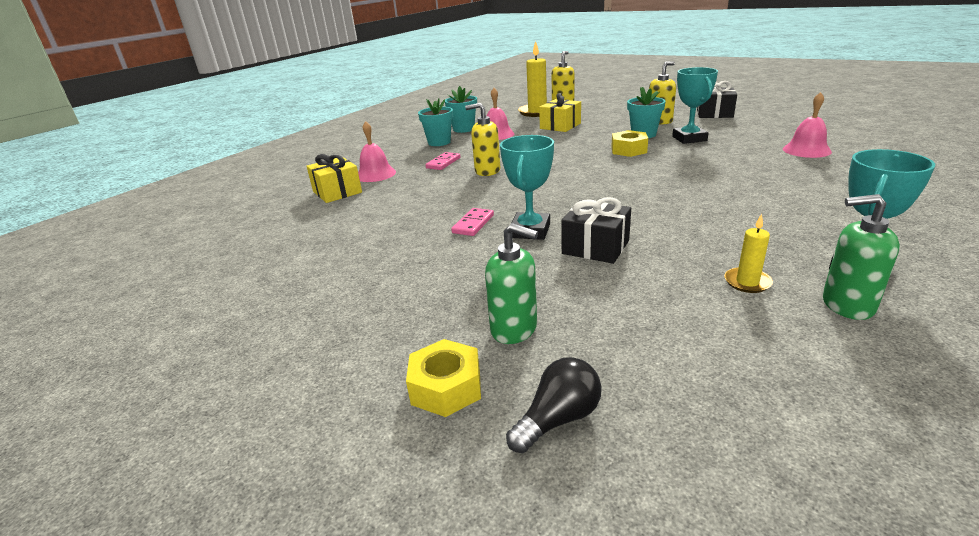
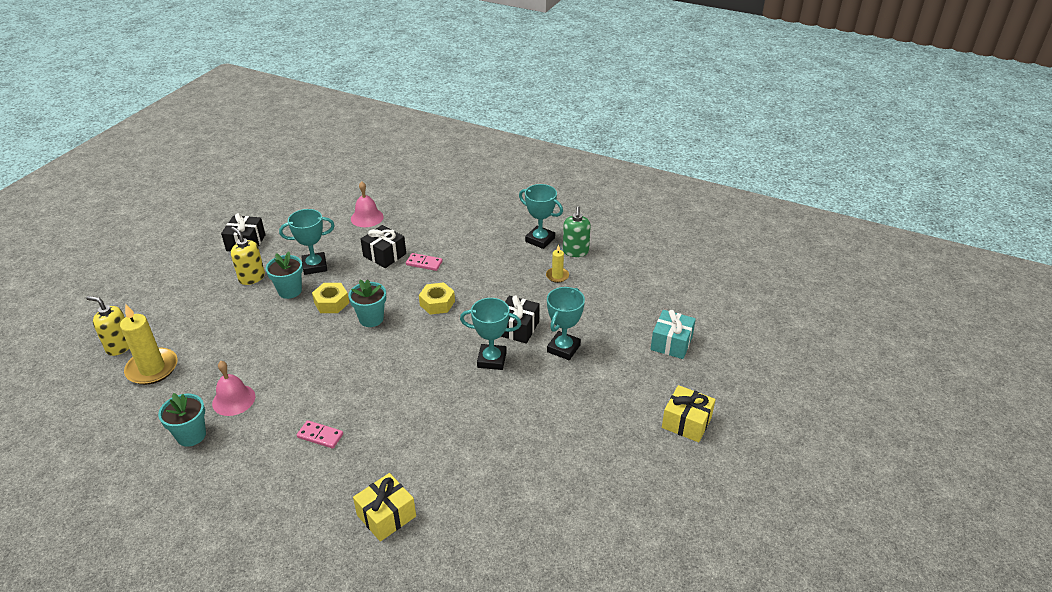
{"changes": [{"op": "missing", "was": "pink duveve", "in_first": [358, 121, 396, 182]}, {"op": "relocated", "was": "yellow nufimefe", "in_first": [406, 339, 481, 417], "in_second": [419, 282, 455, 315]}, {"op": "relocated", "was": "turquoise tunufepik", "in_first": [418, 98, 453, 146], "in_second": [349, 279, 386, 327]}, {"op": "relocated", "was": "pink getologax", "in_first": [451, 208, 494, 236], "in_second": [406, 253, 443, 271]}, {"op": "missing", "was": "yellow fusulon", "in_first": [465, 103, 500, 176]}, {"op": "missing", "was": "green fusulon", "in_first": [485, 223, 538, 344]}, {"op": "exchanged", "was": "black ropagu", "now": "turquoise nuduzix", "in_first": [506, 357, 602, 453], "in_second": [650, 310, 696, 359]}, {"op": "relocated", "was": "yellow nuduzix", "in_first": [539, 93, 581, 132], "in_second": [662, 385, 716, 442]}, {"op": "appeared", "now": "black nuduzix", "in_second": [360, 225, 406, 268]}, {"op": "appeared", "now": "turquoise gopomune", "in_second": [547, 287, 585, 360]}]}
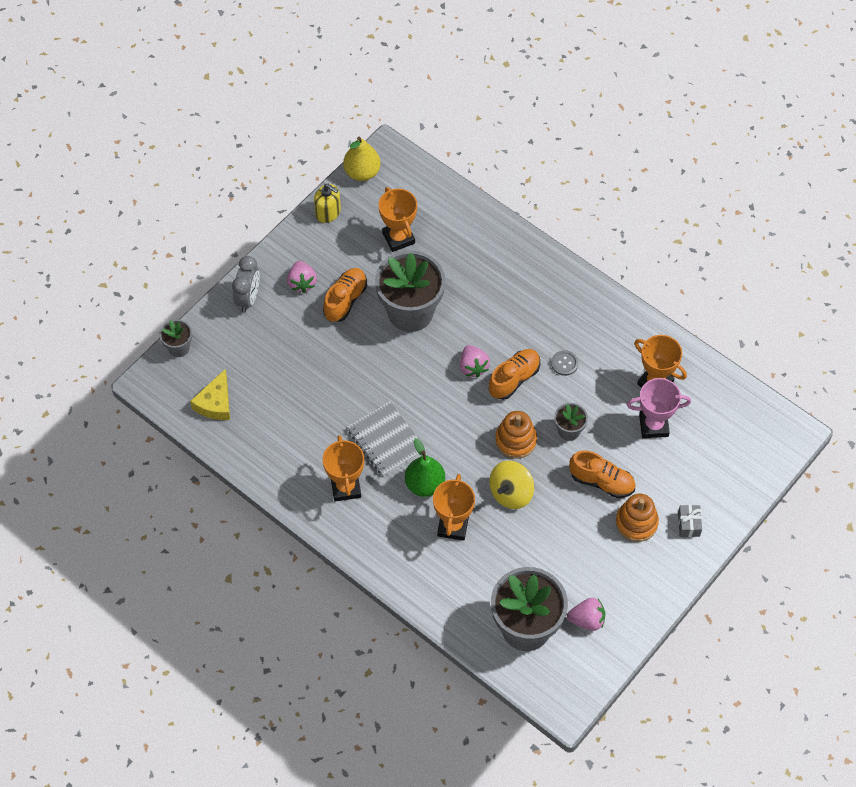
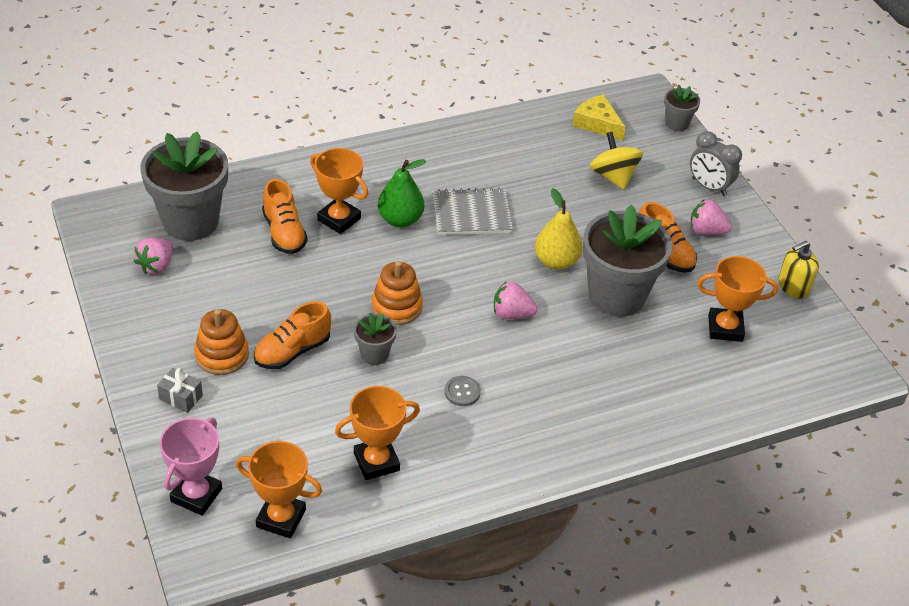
{"changes": [{"op": "relocated", "was": "orange gopomune", "in_first": [323, 435, 364, 502], "in_second": [236, 441, 322, 538]}, {"op": "relocated", "was": "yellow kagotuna", "in_first": [343, 137, 381, 181], "in_second": [535, 188, 583, 270]}, {"op": "relocated", "was": "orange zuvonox", "in_first": [489, 349, 540, 400], "in_second": [262, 179, 308, 254]}, {"op": "relocated", "was": "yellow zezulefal", "in_first": [489, 461, 534, 509], "in_second": [590, 132, 643, 190]}, {"op": "relocated", "was": "pink gopomune", "in_first": [627, 378, 691, 438], "in_second": [160, 417, 222, 516]}]}
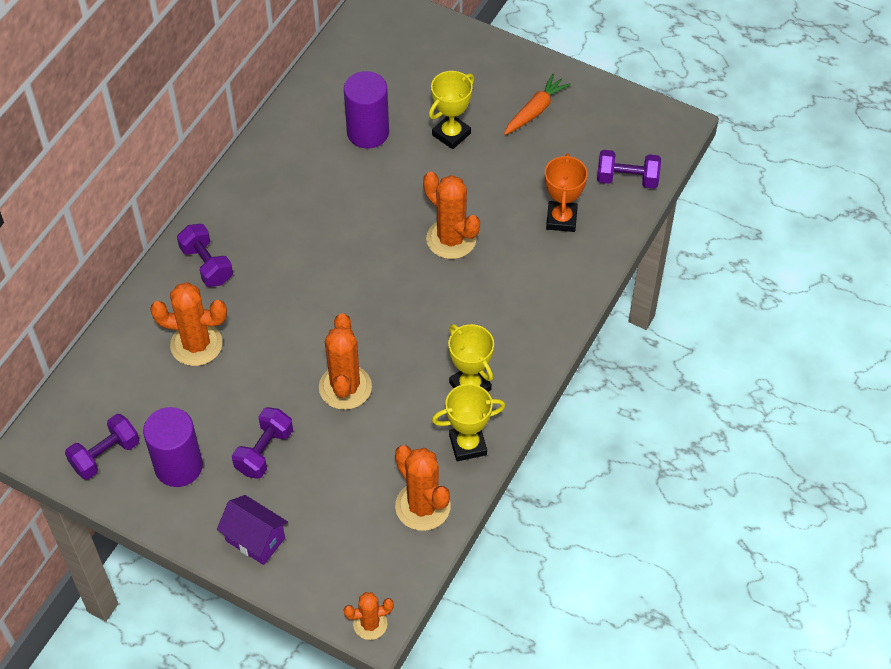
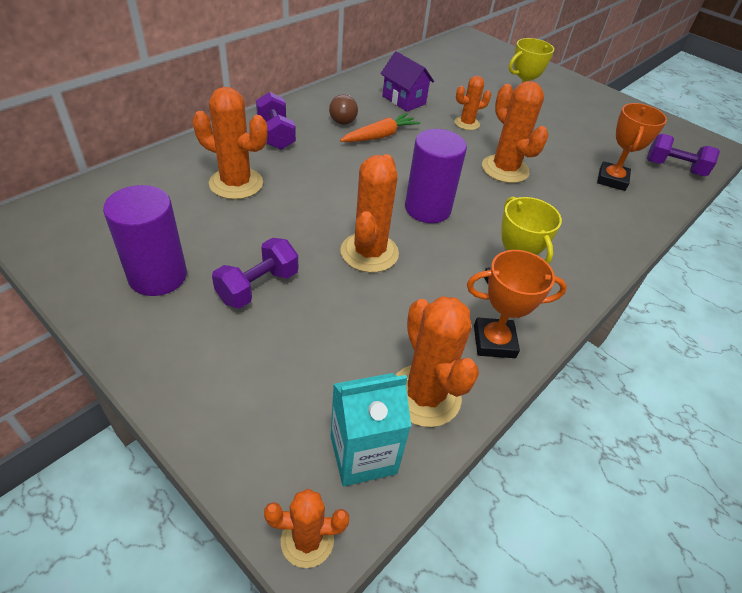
{"changes": [{"op": "missing", "was": "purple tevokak", "in_first": [65, 414, 139, 480]}, {"op": "relocated", "was": "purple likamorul", "in_first": [217, 495, 288, 565], "in_second": [380, 51, 434, 112]}, {"op": "relocated", "was": "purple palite", "in_first": [344, 71, 389, 149], "in_second": [405, 129, 467, 223]}, {"op": "colour", "was": "yellow gopomune", "now": "orange gopomune", "in_first": [432, 384, 505, 461], "in_second": [467, 250, 567, 358]}, {"op": "relocated", "was": "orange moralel", "in_first": [504, 74, 571, 135], "in_second": [340, 113, 420, 142]}, {"op": "appeared", "now": "brown ropagu", "in_second": [329, 95, 358, 125]}, {"op": "appeared", "now": "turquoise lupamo", "in_second": [331, 373, 411, 486]}, {"op": "appeared", "now": "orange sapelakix", "in_second": [454, 76, 491, 130]}]}
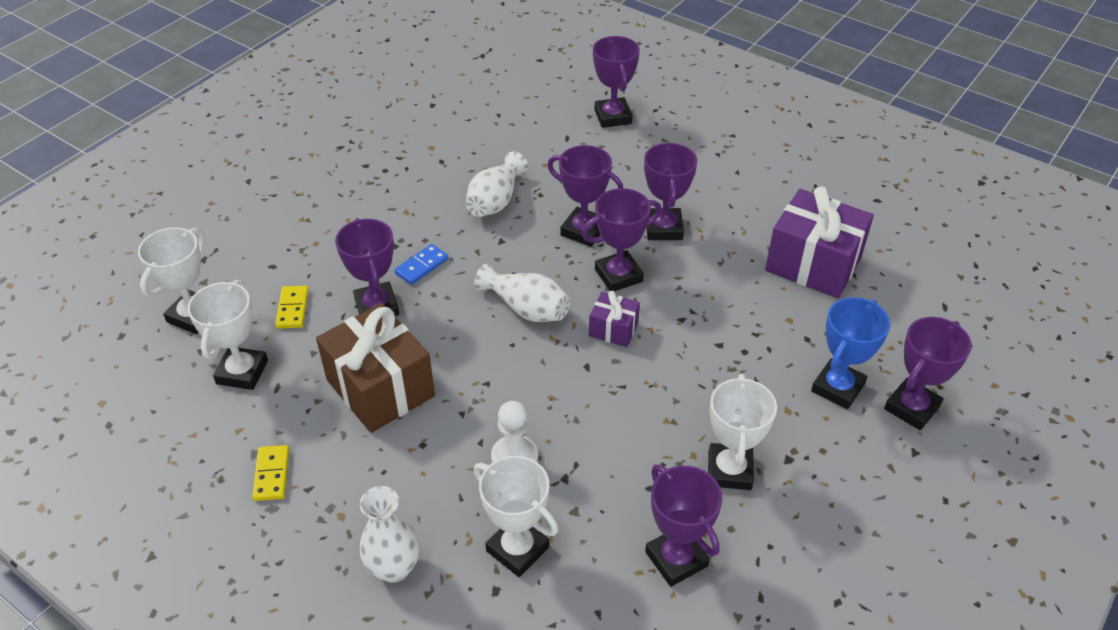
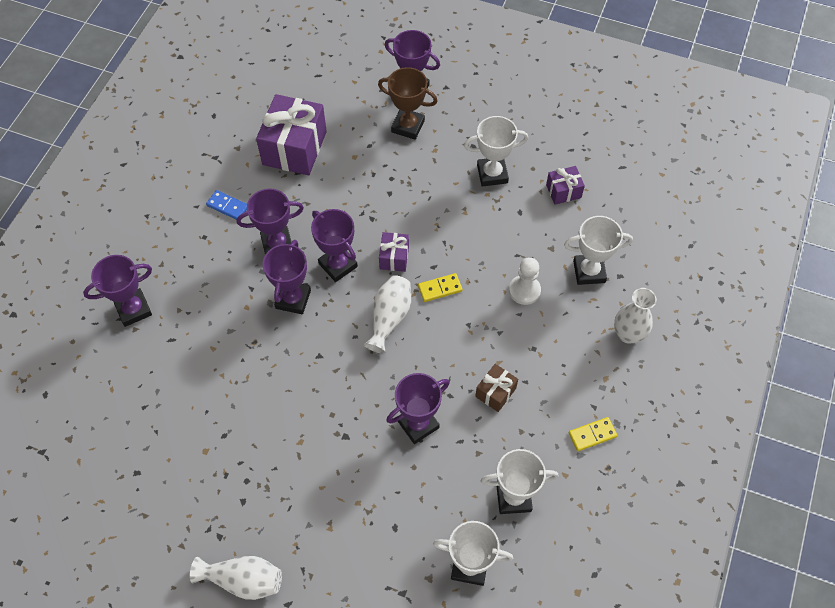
{"changes": [{"op": "relocated", "was": "yellow getologax", "in_first": [275, 286, 309, 329], "in_second": [418, 273, 462, 302]}, {"op": "size", "was": "brown nuduzix", "in_first": [316, 303, 435, 433], "in_second": [475, 364, 518, 412], "ratio": 0.5}, {"op": "relocated", "was": "blue getologax", "in_first": [394, 244, 449, 285], "in_second": [206, 190, 247, 220]}, {"op": "relocated", "was": "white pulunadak", "in_first": [466, 152, 528, 217], "in_second": [190, 556, 282, 600]}, {"op": "spun", "was": "white gopomune", "in_first": [474, 456, 558, 577], "in_second": [564, 216, 633, 285], "clockwise": 60}, {"op": "exchanged", "was": "purple gopomune", "now": "purple nuduzix", "in_first": [645, 464, 723, 587], "in_second": [546, 166, 585, 205]}, {"op": "colour", "was": "blue gopomune", "now": "brown gopomune", "in_first": [811, 297, 891, 409], "in_second": [378, 67, 438, 140]}]}
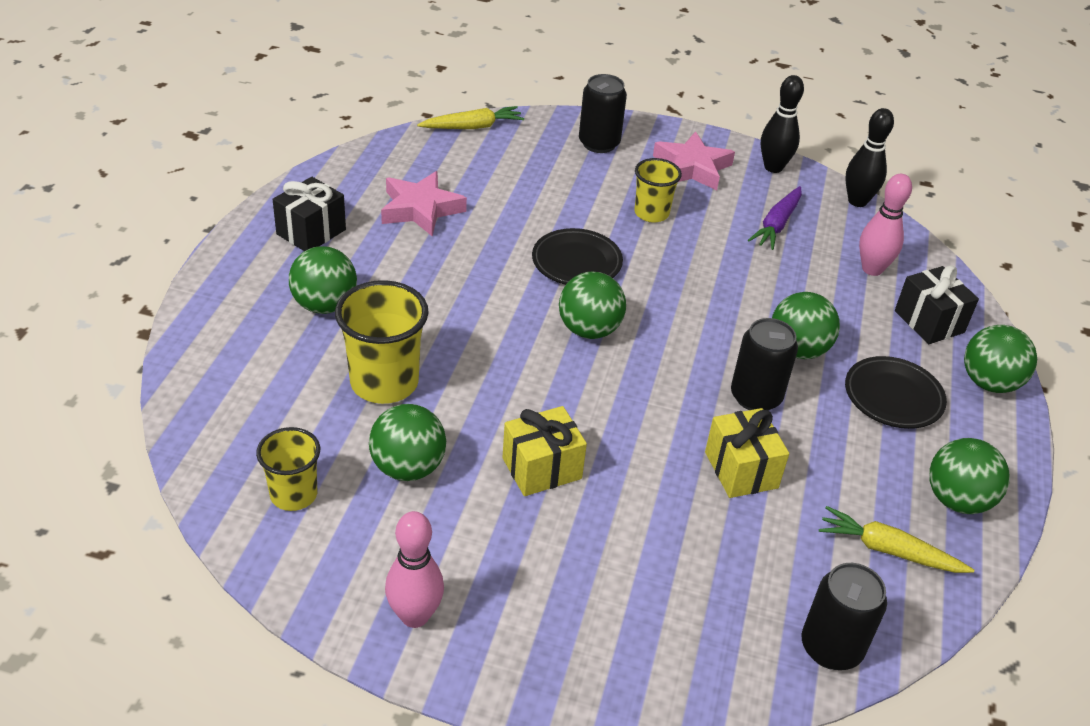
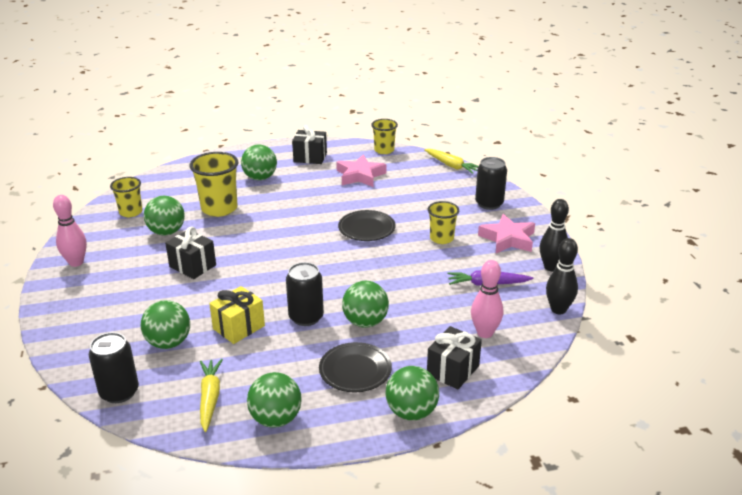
{"changes": [{"op": "colour", "was": "yellow nuduzix", "now": "black nuduzix", "in_first": [502, 406, 587, 496], "in_second": [165, 227, 216, 279]}, {"op": "relocated", "was": "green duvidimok", "in_first": [559, 272, 626, 339], "in_second": [141, 300, 190, 349]}, {"op": "appeared", "now": "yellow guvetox", "in_second": [371, 119, 398, 154]}]}
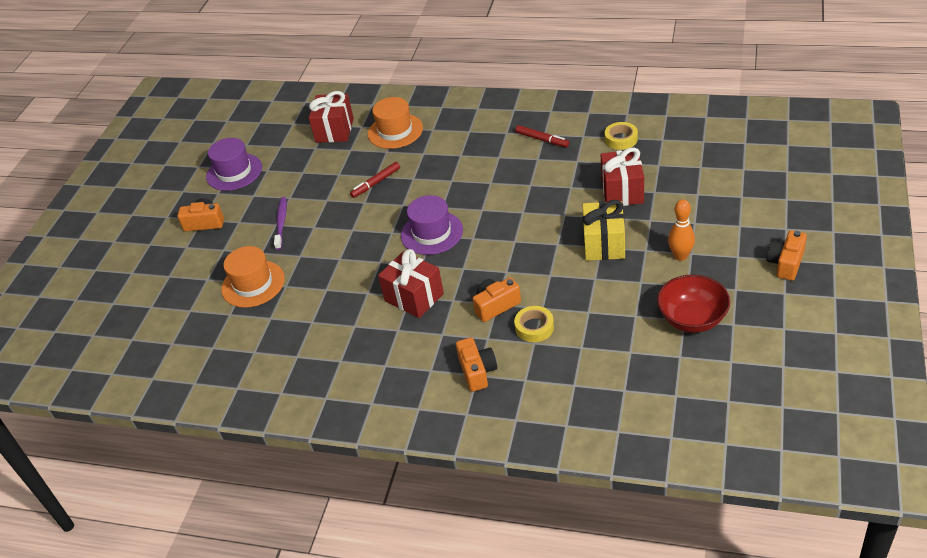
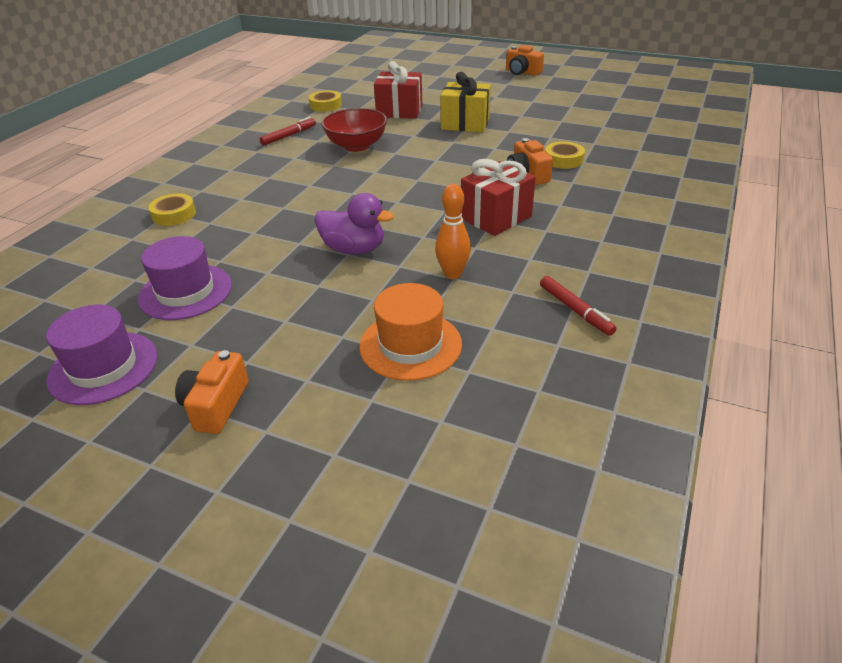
{"changes": [{"op": "missing", "was": "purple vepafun", "in_first": [274, 197, 287, 250]}, {"op": "missing", "was": "red nuduzix", "in_first": [309, 91, 354, 143]}, {"op": "relocated", "was": "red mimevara", "in_first": [350, 162, 400, 198], "in_second": [540, 276, 617, 336]}, {"op": "exchanged", "was": "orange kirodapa", "now": "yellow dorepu", "in_first": [368, 97, 423, 149], "in_second": [148, 194, 196, 226]}, {"op": "relocated", "was": "purple kirodapa", "in_first": [401, 195, 463, 255], "in_second": [138, 236, 232, 320]}, {"op": "missing", "was": "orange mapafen", "in_first": [456, 337, 497, 392]}, {"op": "relocated", "was": "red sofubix", "in_first": [657, 275, 730, 333], "in_second": [321, 108, 387, 152]}, {"op": "relocated", "was": "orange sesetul", "in_first": [668, 199, 695, 261], "in_second": [435, 184, 471, 279]}, {"op": "appeared", "now": "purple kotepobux", "in_second": [315, 193, 394, 255]}]}
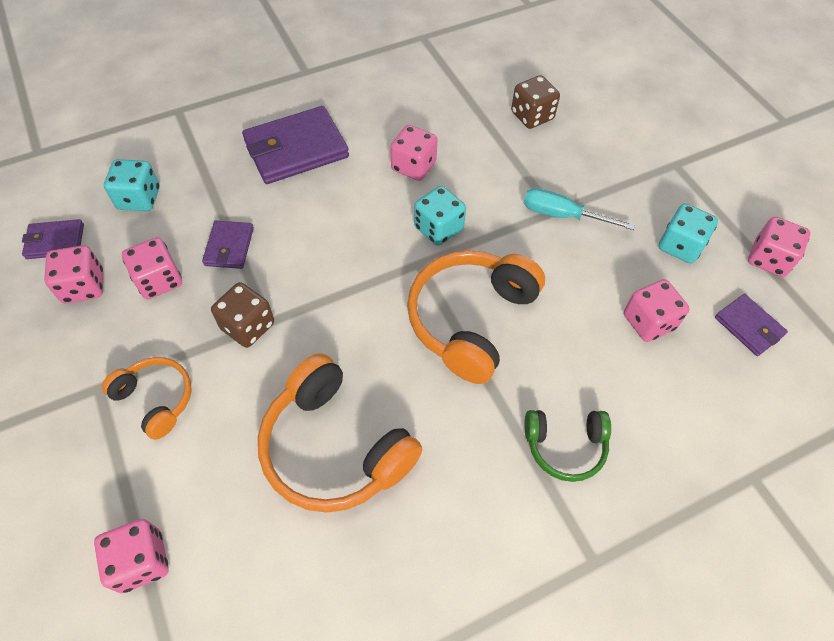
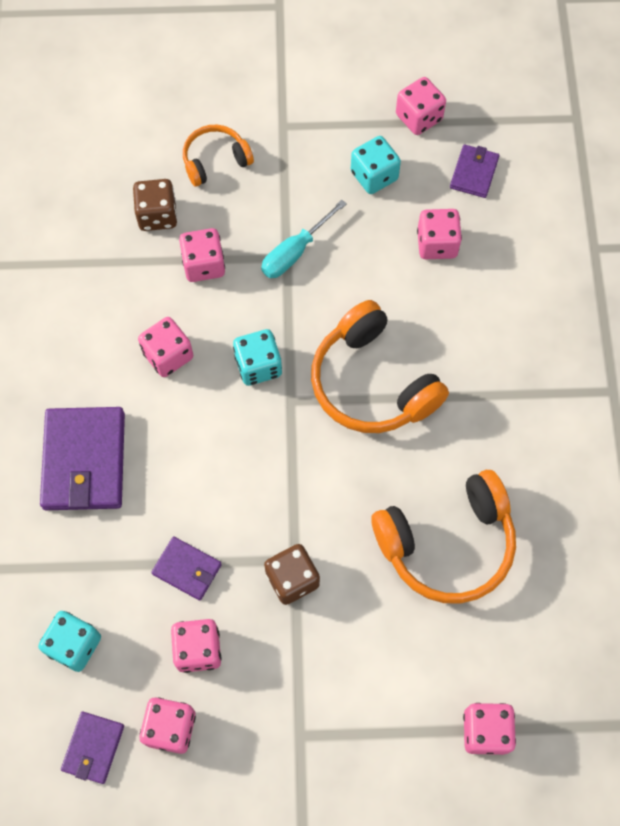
{"changes": [{"op": "relocated", "was": "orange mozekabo", "in_first": [102, 357, 191, 440], "in_second": [183, 125, 254, 186]}, {"op": "missing", "was": "green mozekabo", "in_first": [524, 410, 611, 482]}, {"op": "spun", "was": "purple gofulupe", "in_first": [715, 294, 788, 356], "in_second": [450, 145, 499, 198], "clockwise": -60}, {"op": "appeared", "now": "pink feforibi", "in_second": [179, 228, 225, 282]}]}
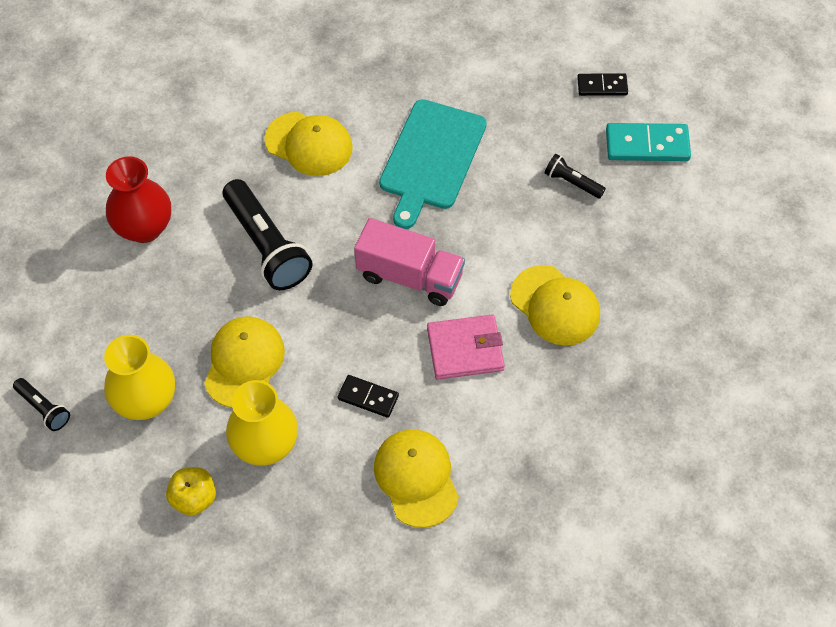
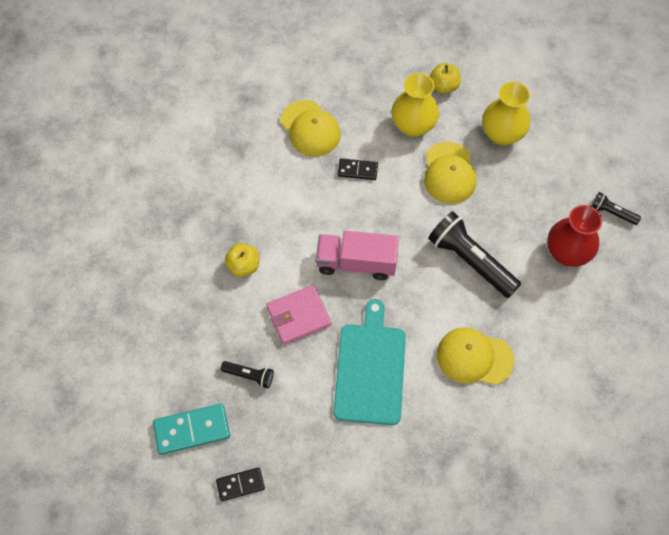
{"changes": [{"op": "relocated", "was": "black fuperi", "in_first": [13, 378, 70, 431], "in_second": [591, 192, 641, 225]}, {"op": "relocated", "was": "pink gofulupe", "in_first": [427, 315, 505, 380], "in_second": [266, 285, 332, 345]}, {"op": "exchanged", "was": "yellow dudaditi", "now": "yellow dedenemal", "in_first": [510, 265, 600, 346], "in_second": [225, 243, 259, 277]}]}
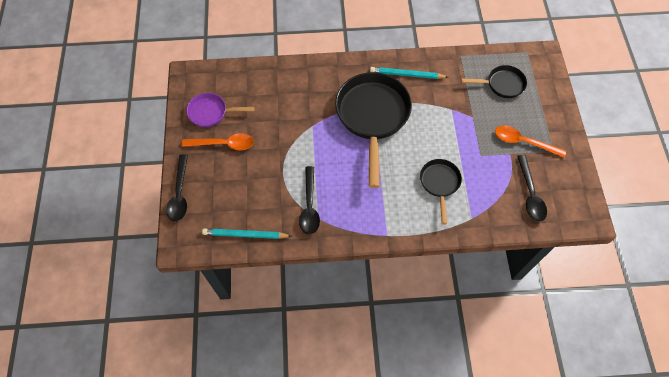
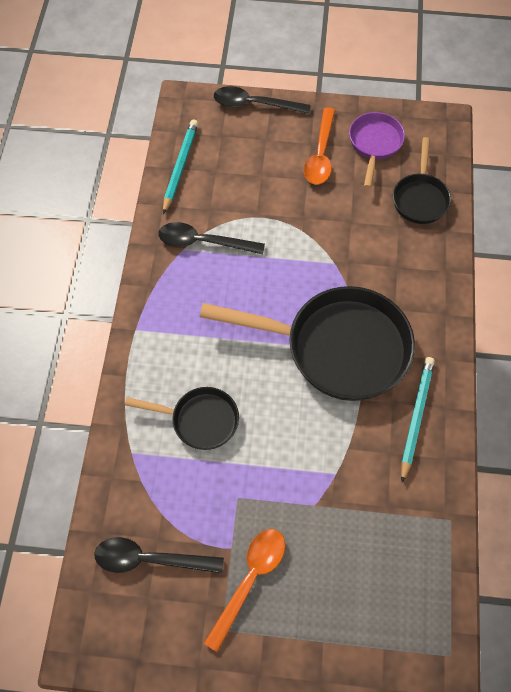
{"changes": [{"op": "relocated", "was": "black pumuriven", "in_first": [461, 65, 527, 98], "in_second": [393, 137, 451, 224]}]}
